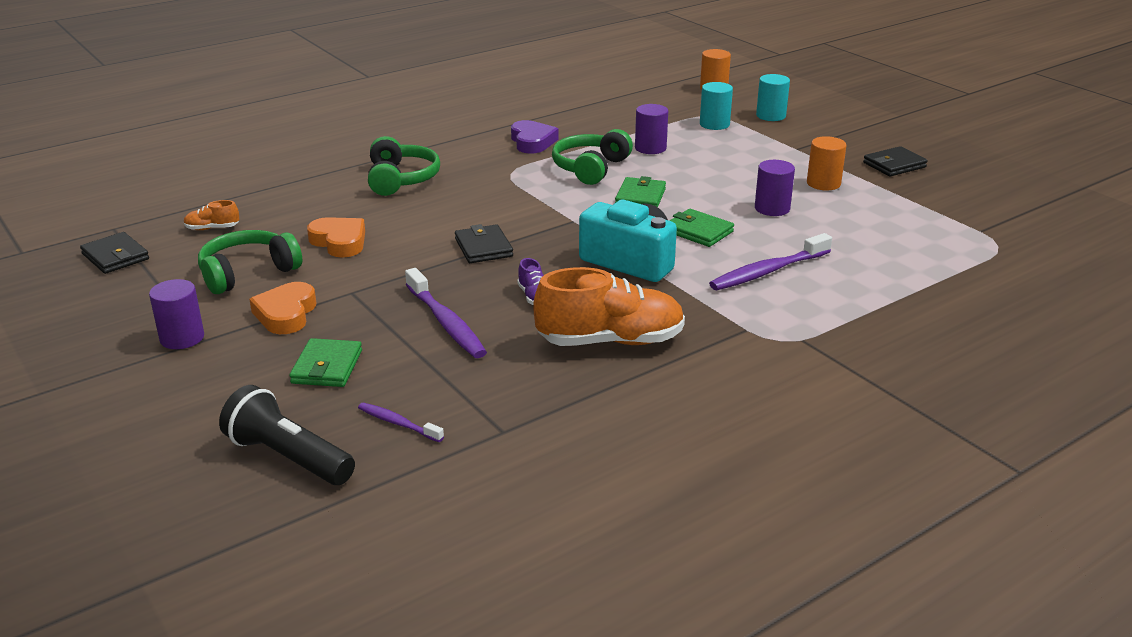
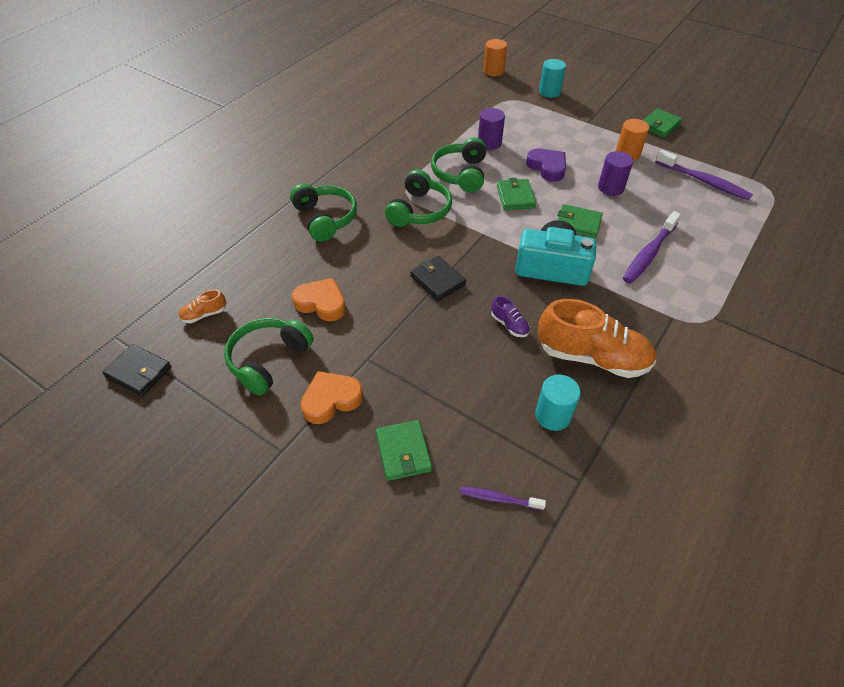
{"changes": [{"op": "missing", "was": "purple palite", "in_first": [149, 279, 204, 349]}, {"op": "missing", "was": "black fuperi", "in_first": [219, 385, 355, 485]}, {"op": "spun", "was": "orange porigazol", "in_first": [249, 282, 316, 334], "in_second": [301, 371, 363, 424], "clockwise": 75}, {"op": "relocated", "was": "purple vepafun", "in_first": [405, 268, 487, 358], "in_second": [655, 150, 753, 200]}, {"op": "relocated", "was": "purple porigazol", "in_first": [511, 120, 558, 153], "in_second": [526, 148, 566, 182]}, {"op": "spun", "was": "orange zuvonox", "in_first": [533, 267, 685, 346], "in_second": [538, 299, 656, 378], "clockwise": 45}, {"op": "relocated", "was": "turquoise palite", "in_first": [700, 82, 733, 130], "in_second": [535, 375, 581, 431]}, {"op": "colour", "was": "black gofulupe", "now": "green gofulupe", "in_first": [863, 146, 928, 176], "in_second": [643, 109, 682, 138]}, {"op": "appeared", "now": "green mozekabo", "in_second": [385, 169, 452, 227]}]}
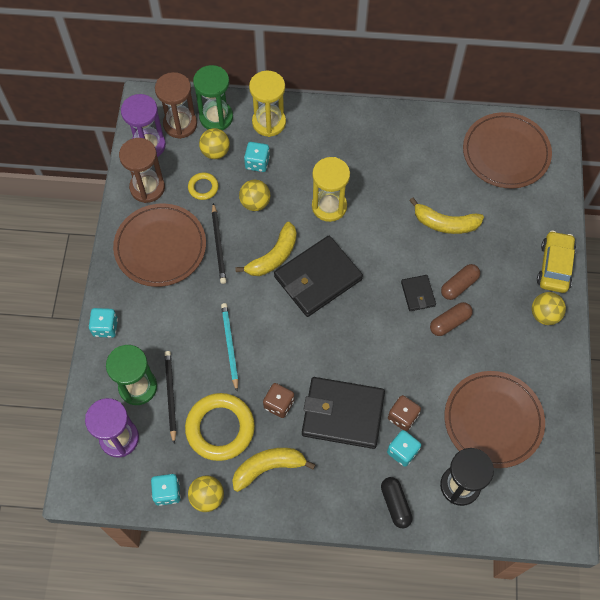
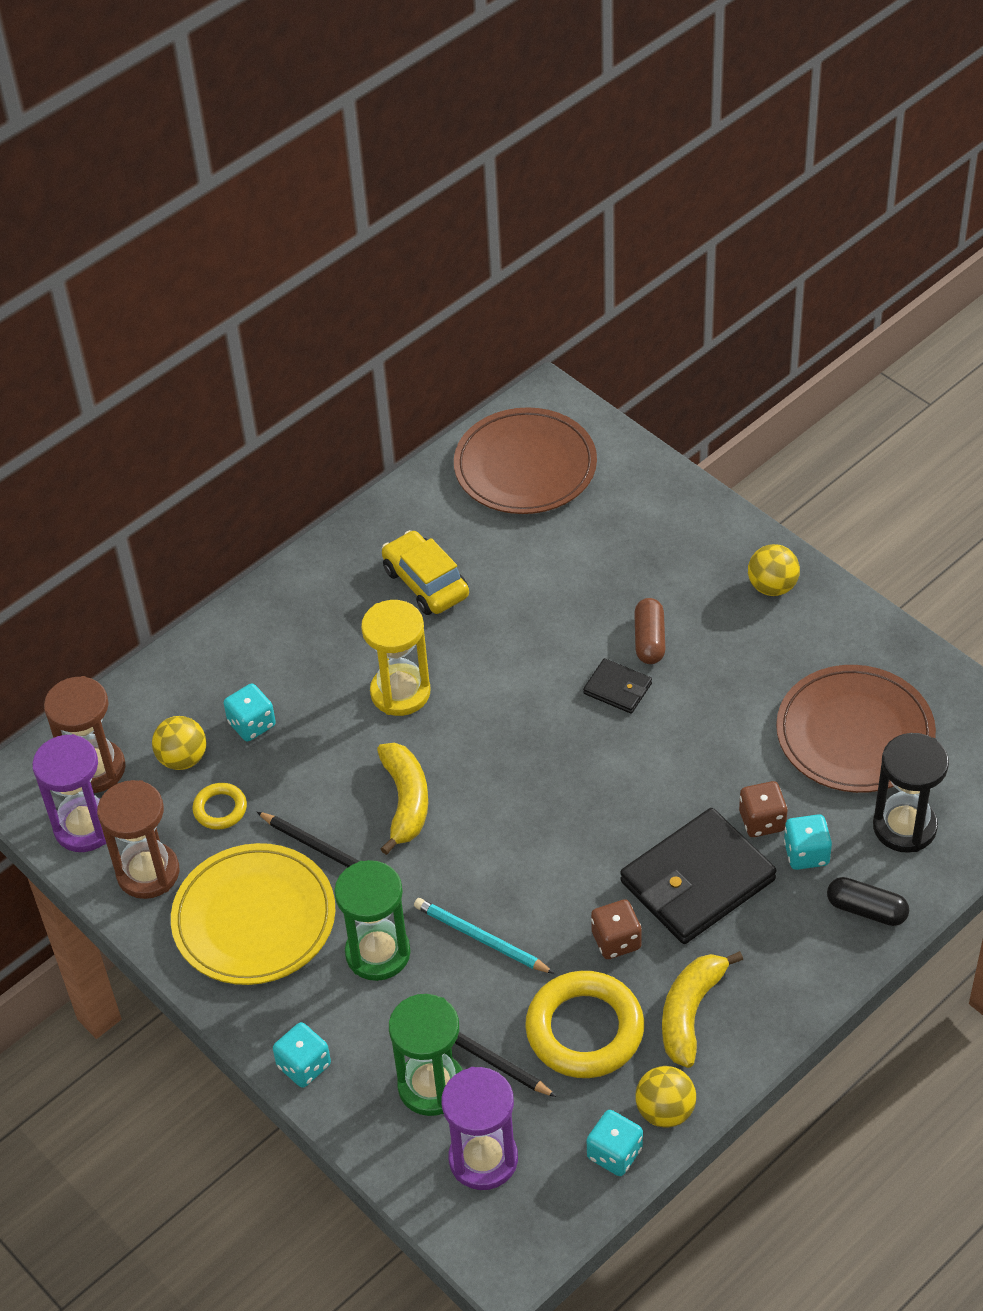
{"changes": [{"op": "colour", "was": "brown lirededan", "now": "yellow lirededan", "in_first": [113, 203, 206, 287], "in_second": [171, 843, 335, 985]}, {"op": "relocated", "was": "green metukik", "in_first": [193, 65, 233, 130], "in_second": [334, 860, 411, 981]}, {"op": "missing", "was": "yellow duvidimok", "in_first": [239, 180, 270, 211]}, {"op": "missing", "was": "yellow metukik", "in_first": [249, 71, 286, 137]}, {"op": "missing", "was": "black gofulupe", "in_first": [274, 236, 363, 317]}, {"op": "missing", "was": "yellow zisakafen", "in_first": [409, 198, 484, 234]}, {"op": "missing", "was": "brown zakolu", "in_first": [430, 302, 473, 336]}, {"op": "relocated", "was": "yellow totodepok", "in_first": [537, 231, 576, 293], "in_second": [382, 530, 469, 615]}]}
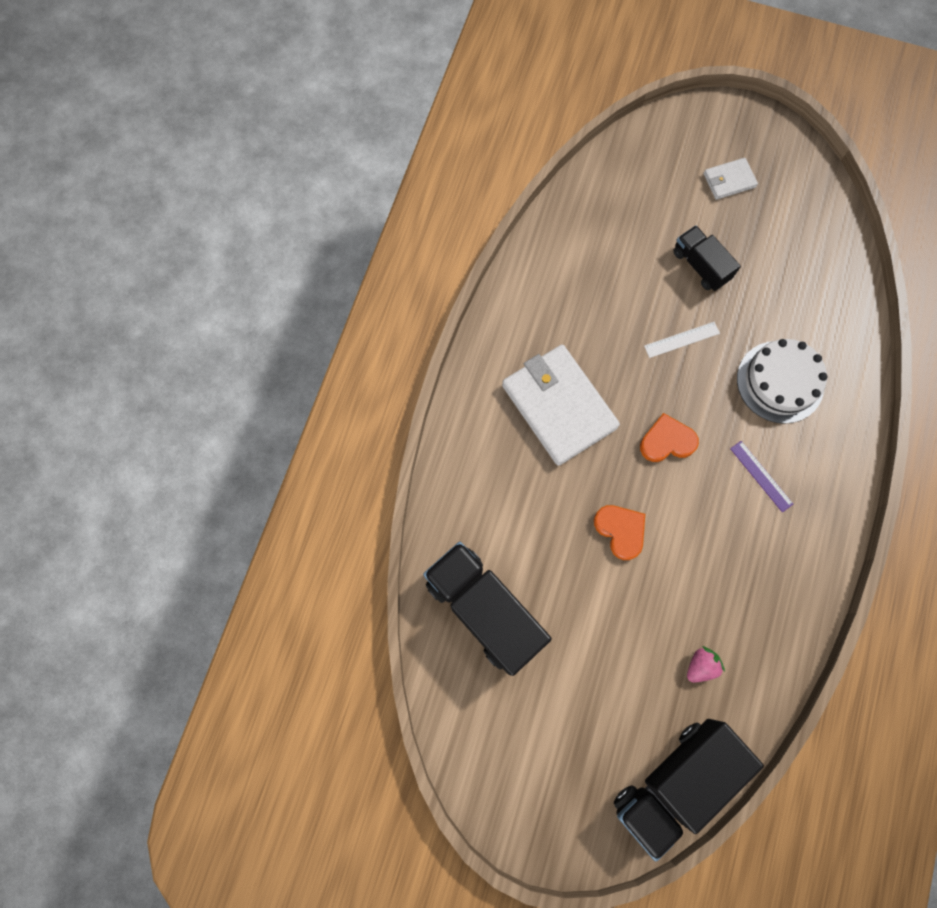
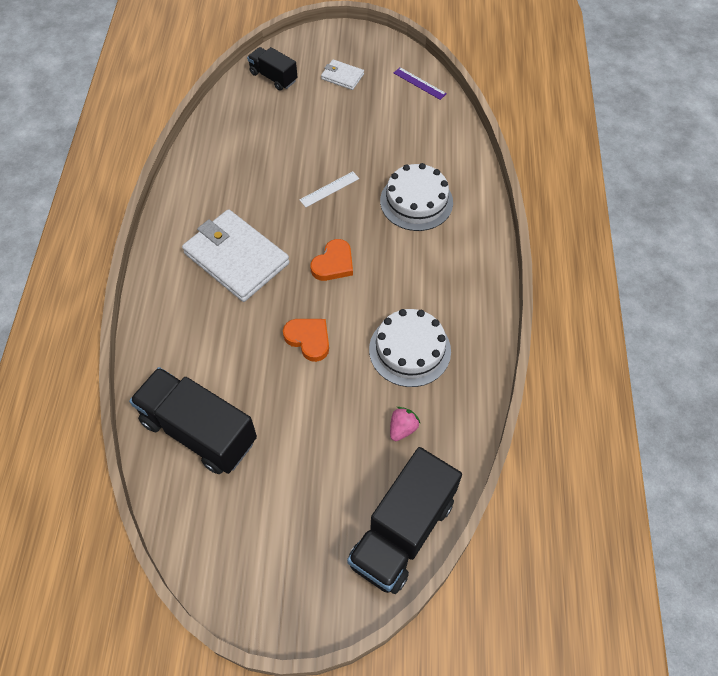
{"changes": [{"op": "spun", "was": "orange porigazol", "in_first": [640, 413, 699, 462], "in_second": [310, 239, 353, 281], "clockwise": 150}, {"op": "relocated", "was": "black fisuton", "in_first": [673, 225, 741, 291], "in_second": [247, 47, 297, 91]}, {"op": "spun", "was": "white gofulupe", "in_first": [704, 158, 758, 200], "in_second": [321, 59, 364, 90], "clockwise": 60}, {"op": "relocated", "was": "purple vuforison", "in_first": [730, 441, 793, 512], "in_second": [394, 67, 447, 100]}, {"op": "appeared", "now": "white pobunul", "in_second": [369, 309, 451, 387]}]}
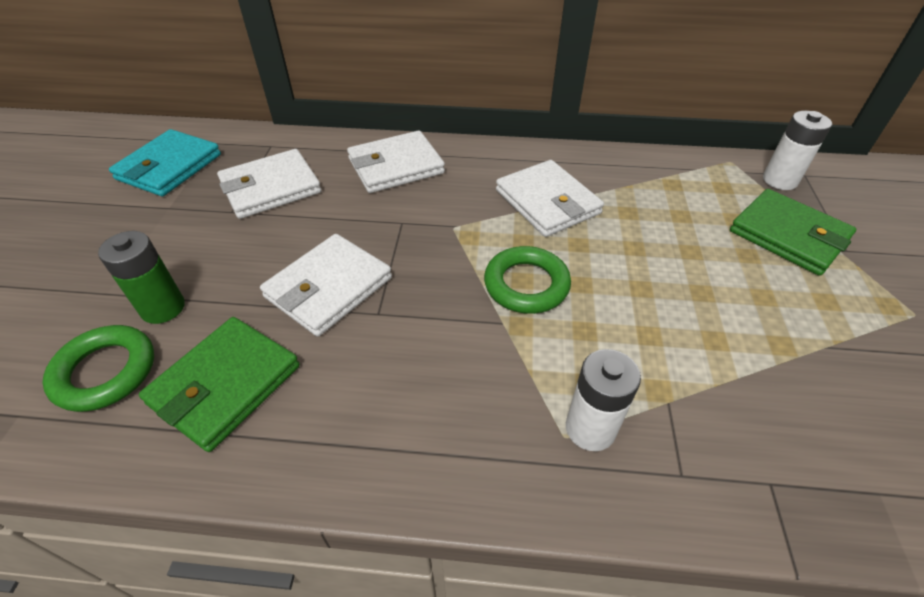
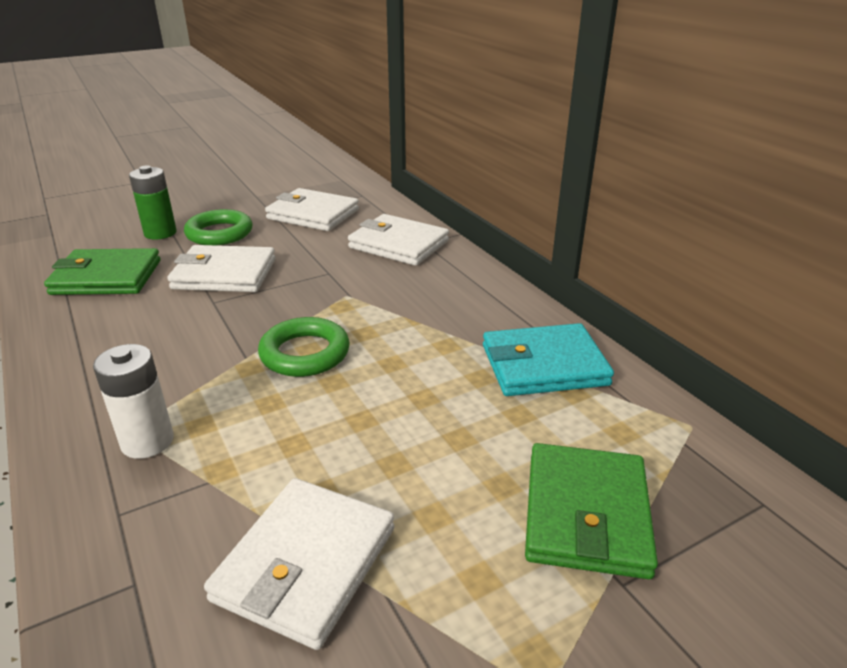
{"changes": [{"op": "relocated", "was": "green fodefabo", "in_first": [43, 325, 154, 412], "in_second": [184, 209, 252, 245]}, {"op": "relocated", "was": "turquoise gofulupe", "in_first": [109, 129, 221, 196], "in_second": [483, 323, 614, 396]}, {"op": "relocated", "was": "white gofulupe", "in_first": [496, 160, 604, 237], "in_second": [204, 478, 395, 650]}, {"op": "missing", "was": "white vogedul", "in_first": [763, 111, 832, 190]}]}
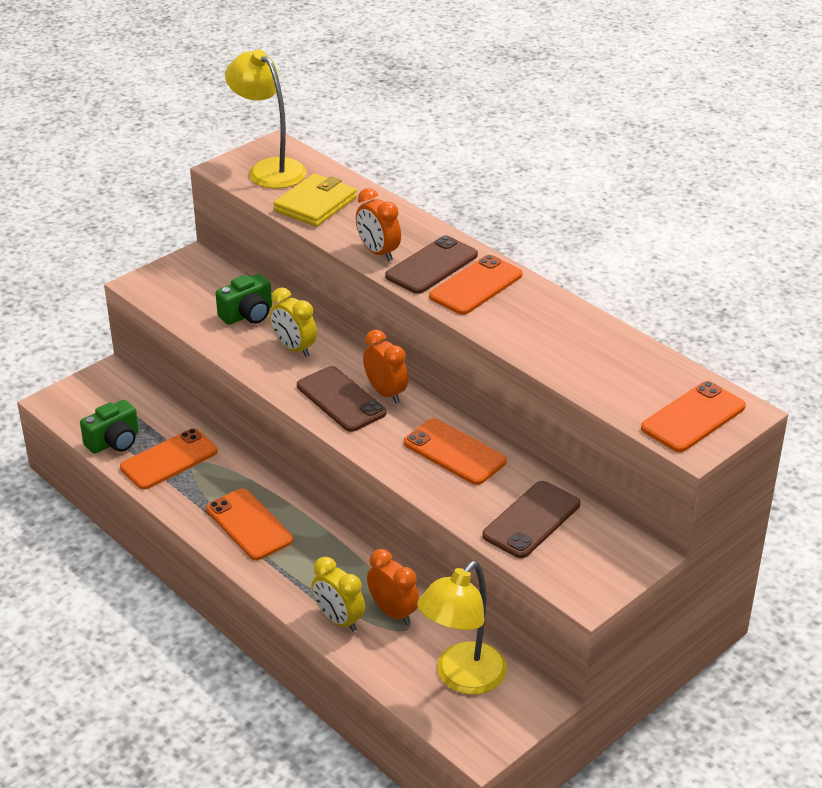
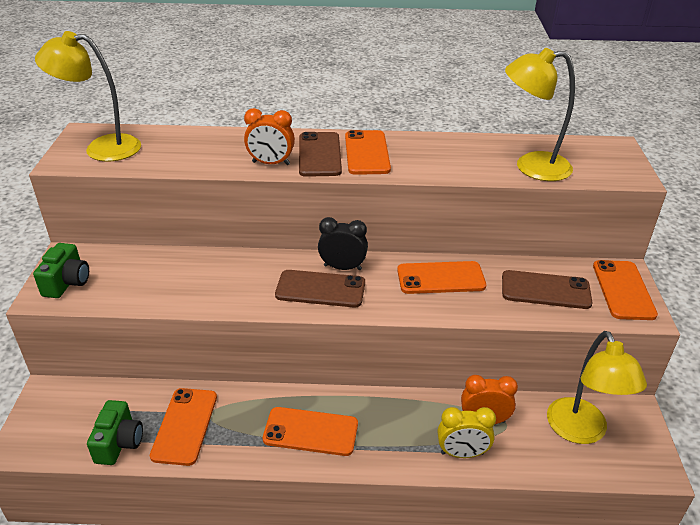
{"changes": [{"op": "relocated", "was": "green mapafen", "in_first": [216, 274, 272, 325], "in_second": [33, 243, 89, 298]}, {"op": "missing", "was": "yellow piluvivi", "in_first": [270, 287, 317, 357]}, {"op": "missing", "was": "yellow gofulupe", "in_first": [273, 174, 357, 227]}, {"op": "colour", "was": "orange piluvivi", "now": "black piluvivi", "in_first": [363, 329, 408, 403], "in_second": [318, 217, 368, 270]}, {"op": "spun", "was": "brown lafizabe", "in_first": [482, 481, 580, 558], "in_second": [502, 270, 593, 309], "clockwise": -75}, {"op": "relocated", "was": "orange lafizabe", "in_first": [641, 381, 746, 452], "in_second": [593, 260, 658, 320]}, {"op": "appeared", "now": "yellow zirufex", "in_second": [505, 48, 575, 181]}]}
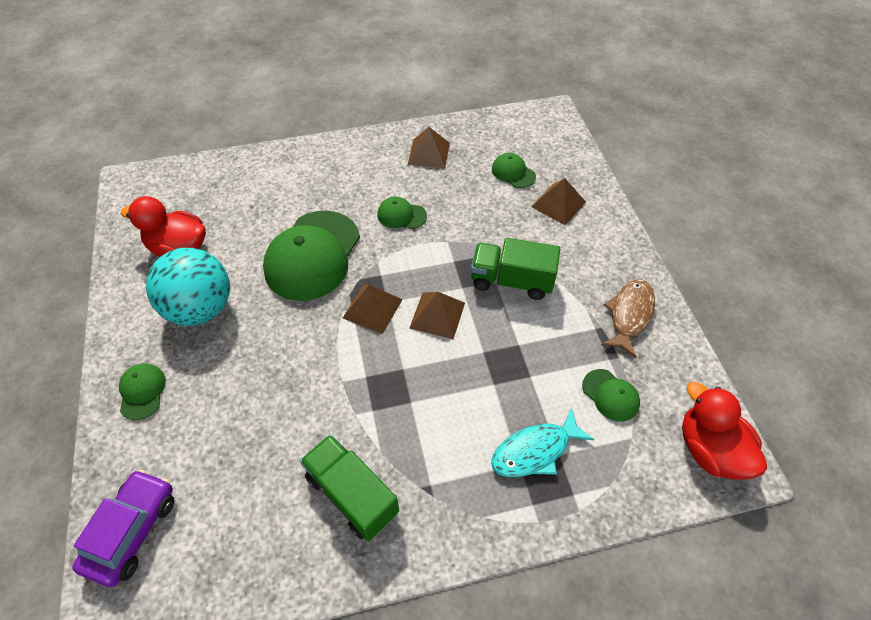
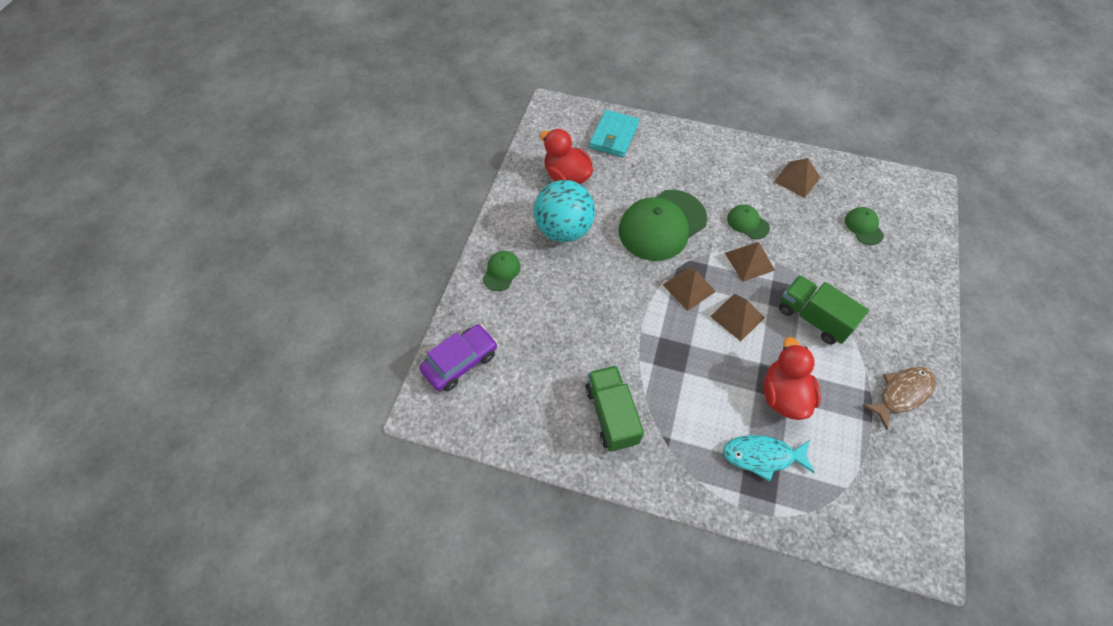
{"changes": [{"op": "relocated", "was": "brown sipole", "in_first": [531, 178, 586, 225], "in_second": [725, 242, 775, 282]}, {"op": "missing", "was": "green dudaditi", "in_first": [582, 369, 640, 422]}, {"op": "relocated", "was": "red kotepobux", "in_first": [682, 382, 767, 480], "in_second": [764, 337, 821, 420]}, {"op": "appeared", "now": "turquoise gofulupe", "in_second": [589, 110, 639, 157]}]}
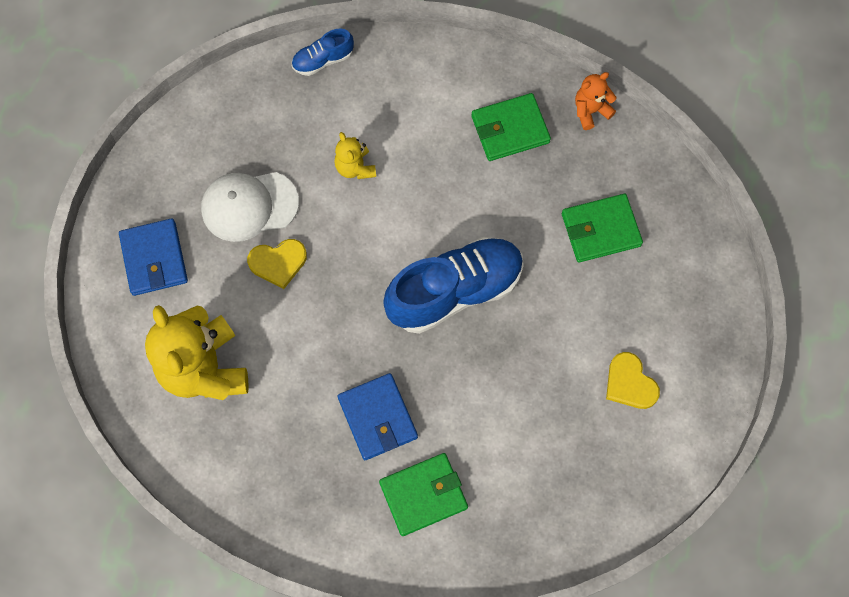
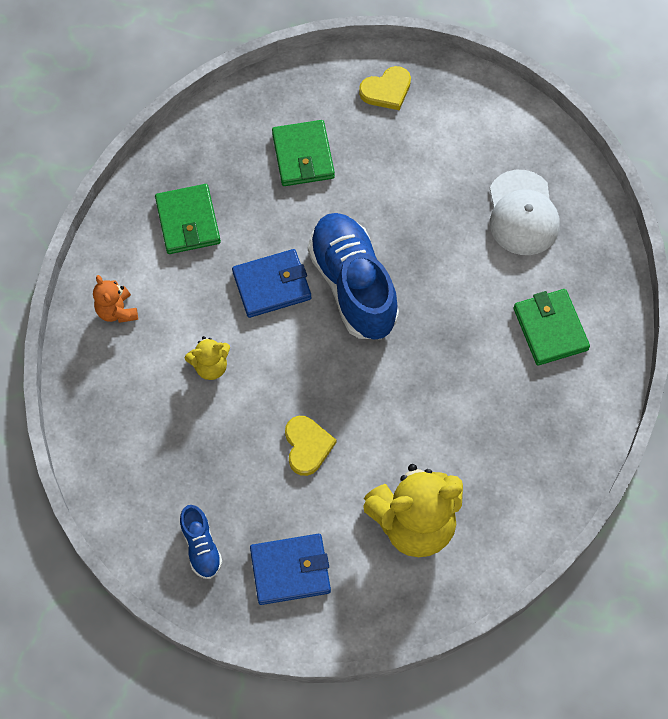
{"changes": [{"op": "relocated", "was": "white dudaditi", "in_first": [201, 172, 299, 242], "in_second": [490, 170, 560, 255]}, {"op": "relocated", "was": "blue zuvonox", "in_first": [292, 29, 354, 76], "in_second": [180, 505, 223, 579]}, {"op": "relocated", "was": "blue gofulupe", "in_first": [338, 373, 418, 460], "in_second": [232, 249, 311, 318]}, {"op": "relocated", "was": "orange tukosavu", "in_first": [575, 72, 617, 130], "in_second": [93, 275, 138, 323]}, {"op": "relocated", "was": "yellow porigazol", "in_first": [606, 352, 660, 409], "in_second": [359, 66, 411, 110]}]}
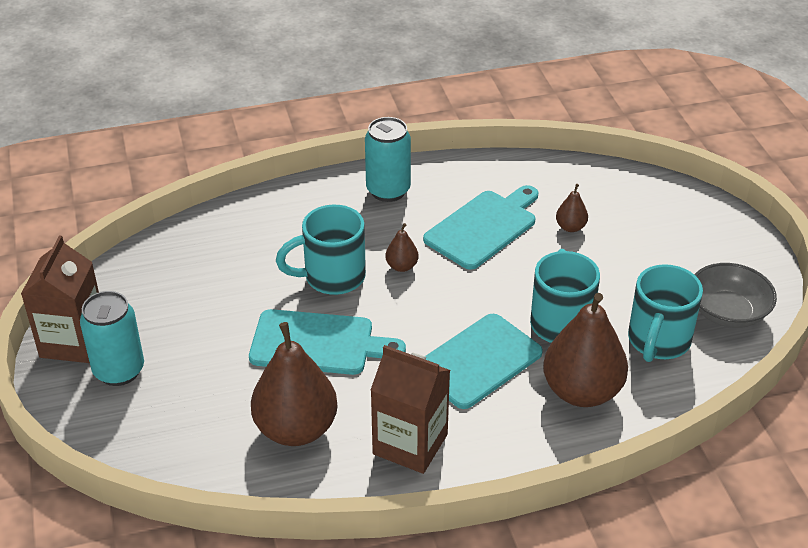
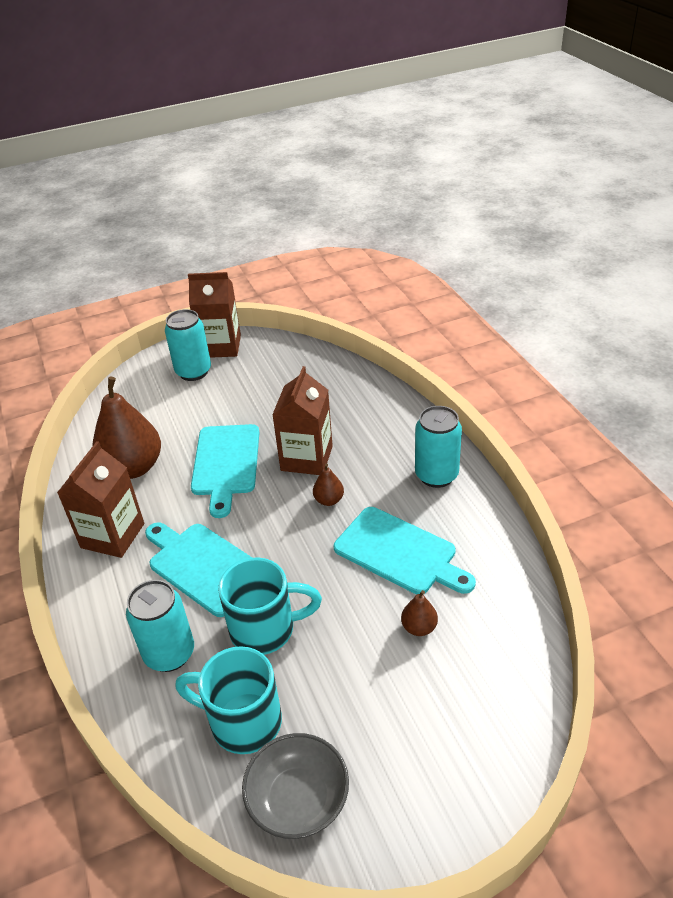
{"changes": [{"op": "exchanged", "was": "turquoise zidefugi", "now": "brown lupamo", "in_first": [276, 205, 366, 295], "in_second": [272, 366, 333, 475]}, {"op": "exchanged", "was": "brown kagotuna", "now": "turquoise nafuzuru", "in_first": [543, 293, 628, 407], "in_second": [126, 580, 194, 672]}]}
